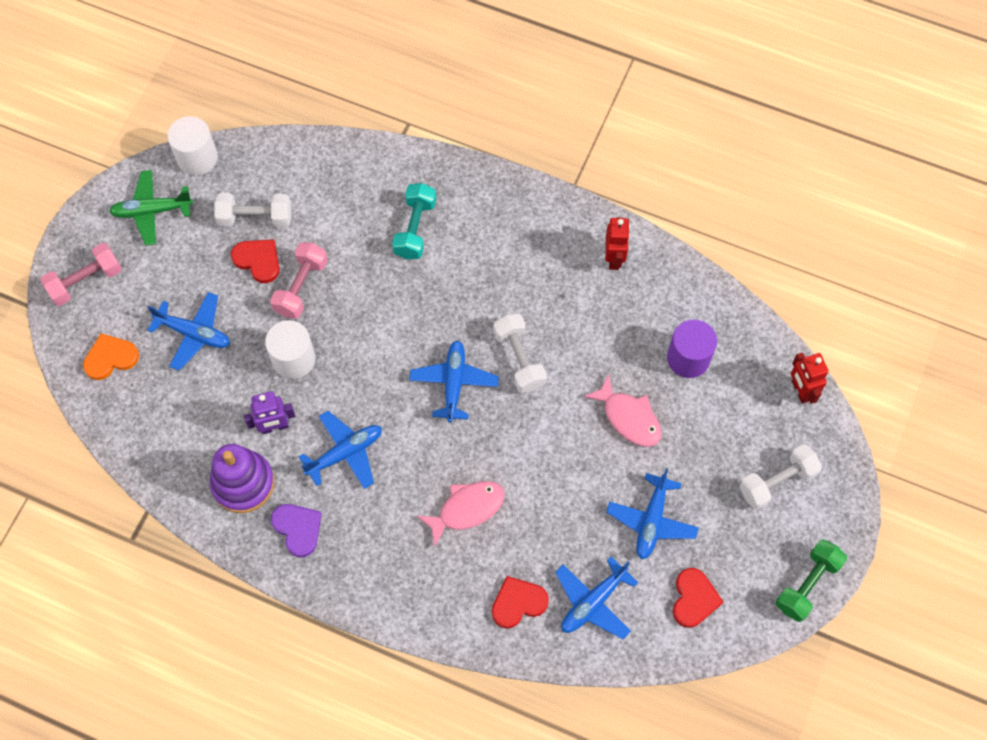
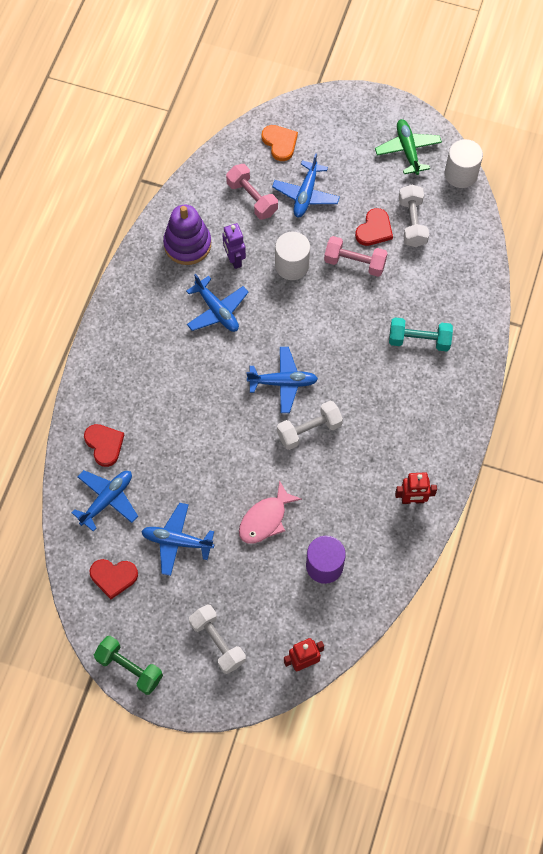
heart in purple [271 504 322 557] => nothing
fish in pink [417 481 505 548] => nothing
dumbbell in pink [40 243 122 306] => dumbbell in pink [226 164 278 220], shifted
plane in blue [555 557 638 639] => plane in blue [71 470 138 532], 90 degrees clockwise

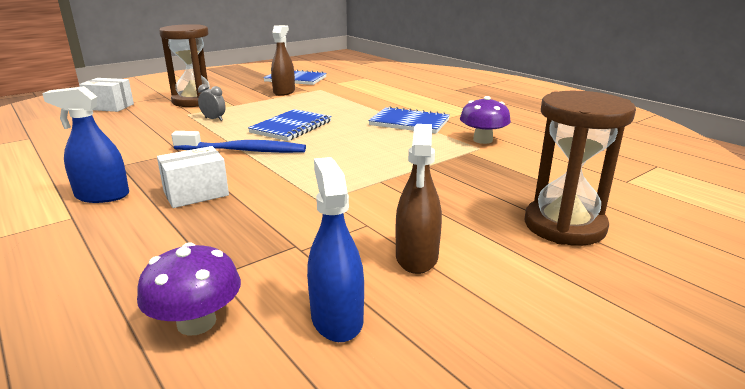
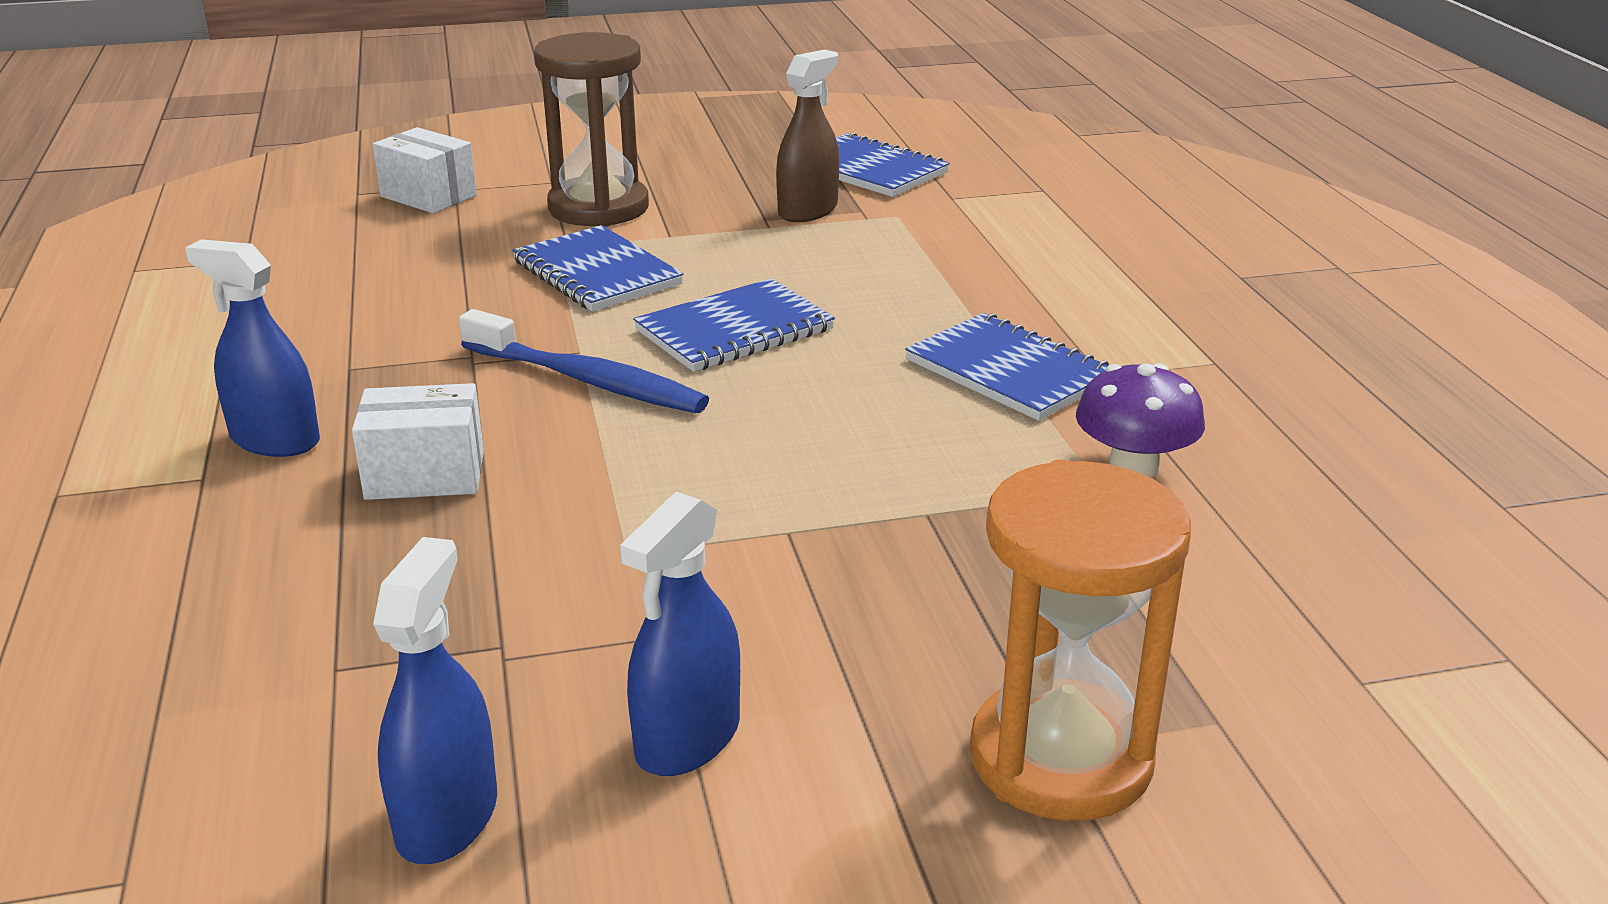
mushroom in purple [137 242 241 336] => nothing
clock in grey [198 84 226 121] => notebook in blue [512 225 684 311]
spray bottle in brown [396 124 442 274] => spray bottle in blue [620 492 740 776]
hourglass in brown [524 91 636 246] => hourglass in orange [970 459 1191 821]

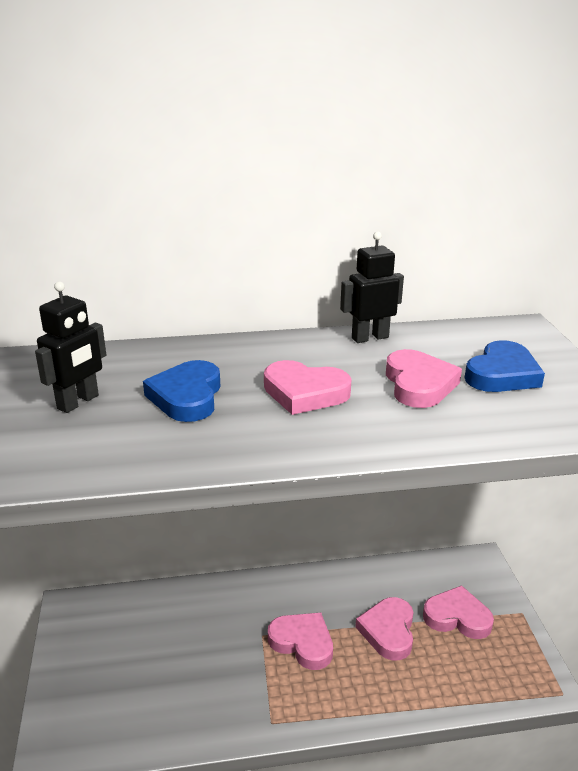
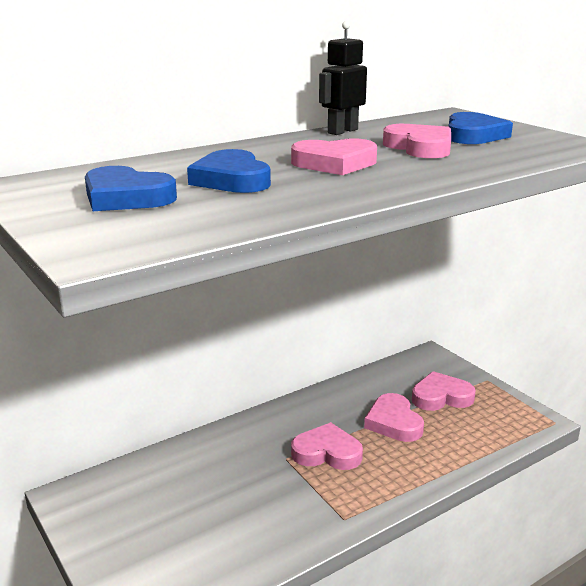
robot in black [35 281 106 413] => heart in blue [85 166 177 211]

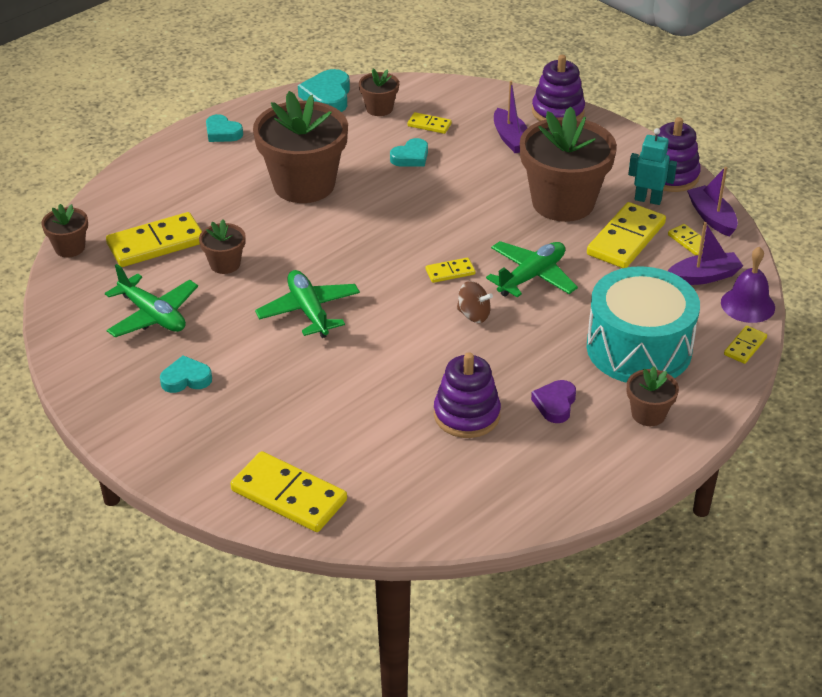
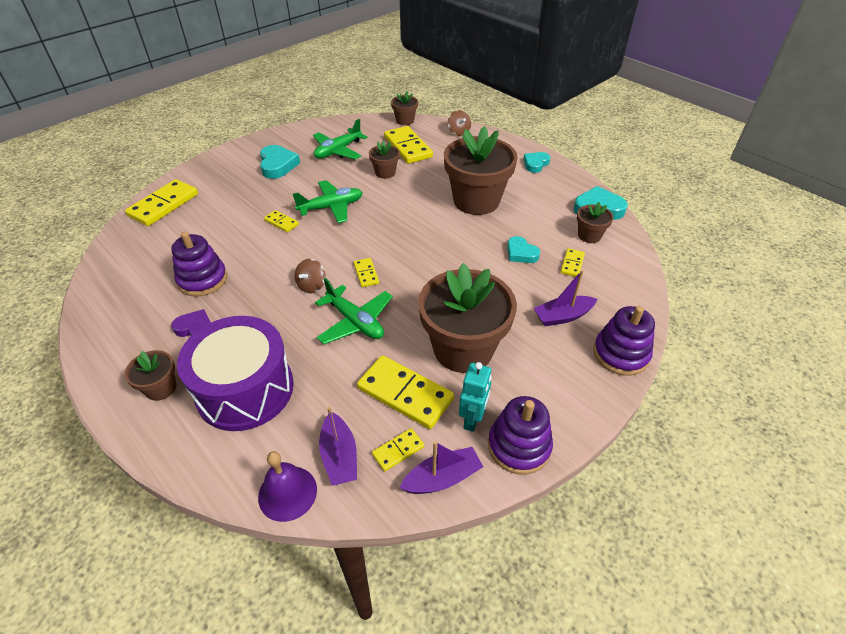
nothing => spinning top in brown [448 110 471 136]
domino in yellow [724 326 767 364] => domino in yellow [264 210 299 232], shifted
drum in turquoise [587 266 700 383] => drum in purple [177 316 294 431]
heart in turquoise [160 355 212 393] => heart in turquoise [260 145 300 179], x1.52

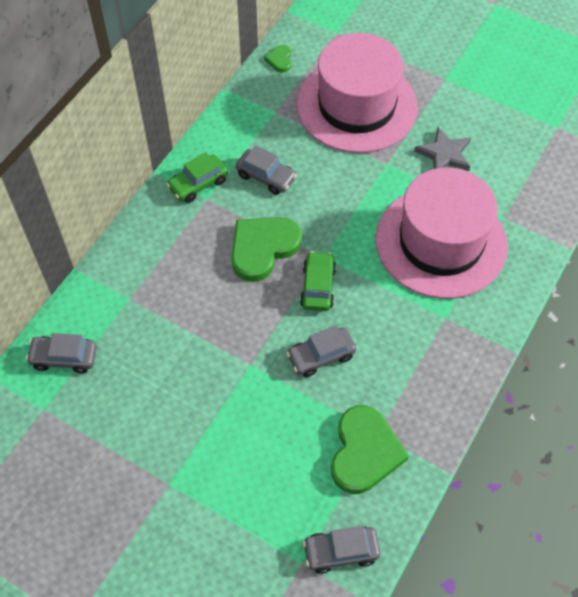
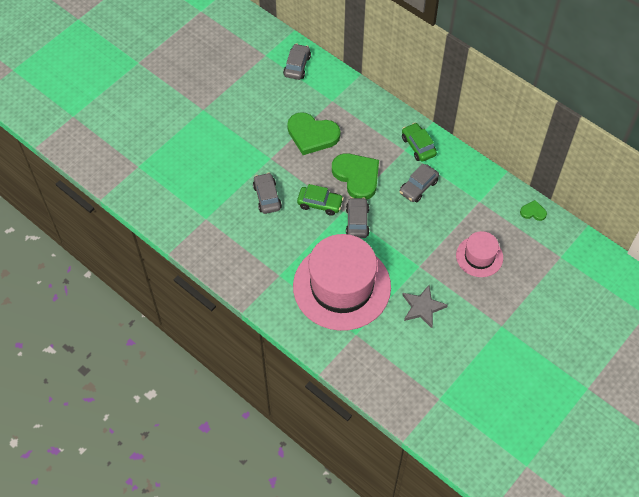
car in grey [303 526 380 574] => car in grey [346 197 369 238], shifted
heart in green [331 405 409 494] => heart in green [287 112 341 155], shifted
hat in pink [297 33 418 153] => hat in pink [456 231 503 277], x0.49

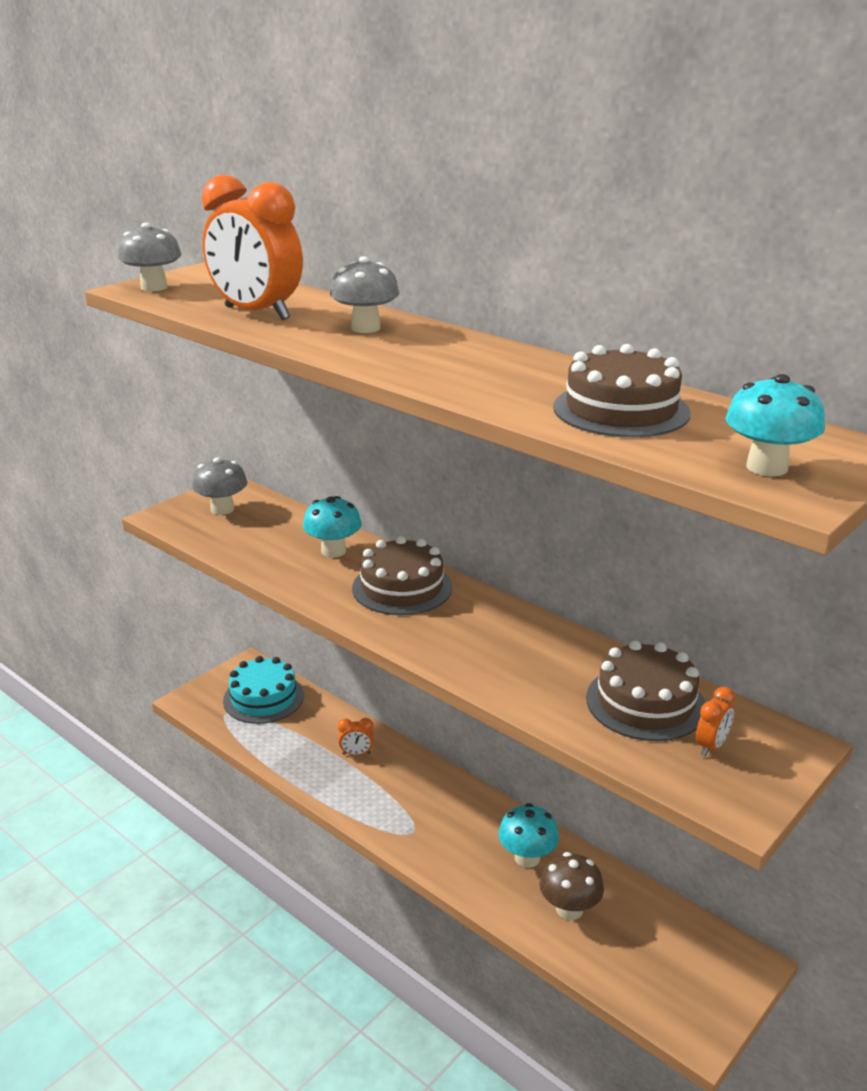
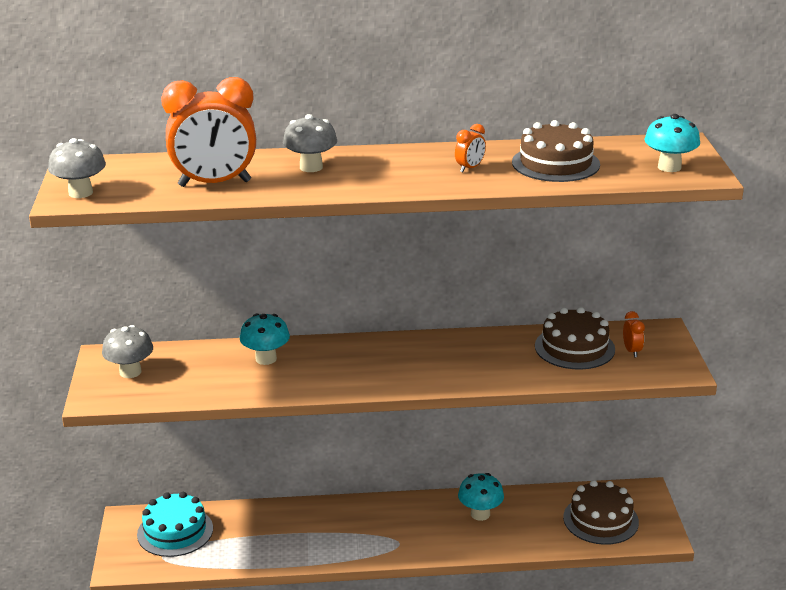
mushroom in brown [539 852 604 920] => nothing
clock in orange [338 718 374 756] => clock in orange [455 124 486 172], shifted
cake in brown [352 536 452 615] => cake in brown [563 480 639 545], shifted

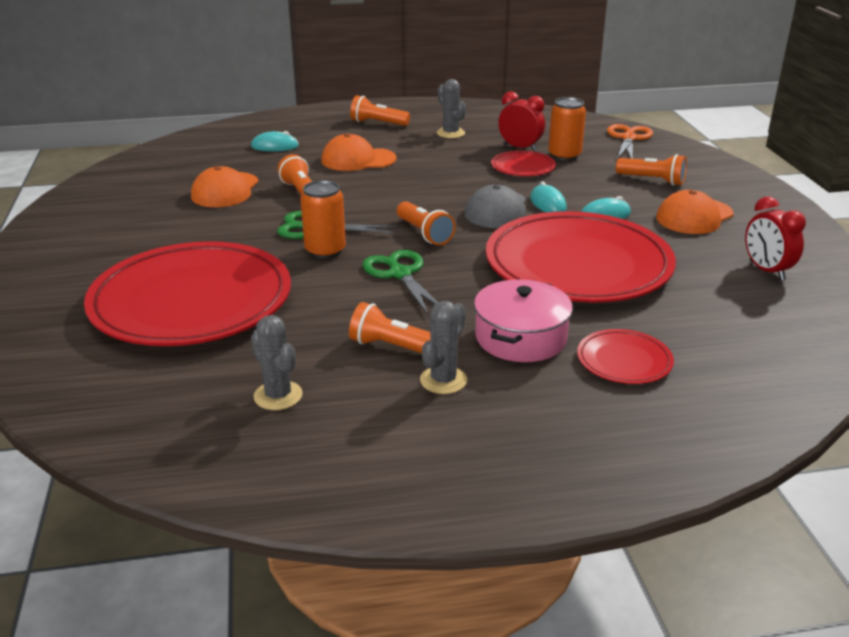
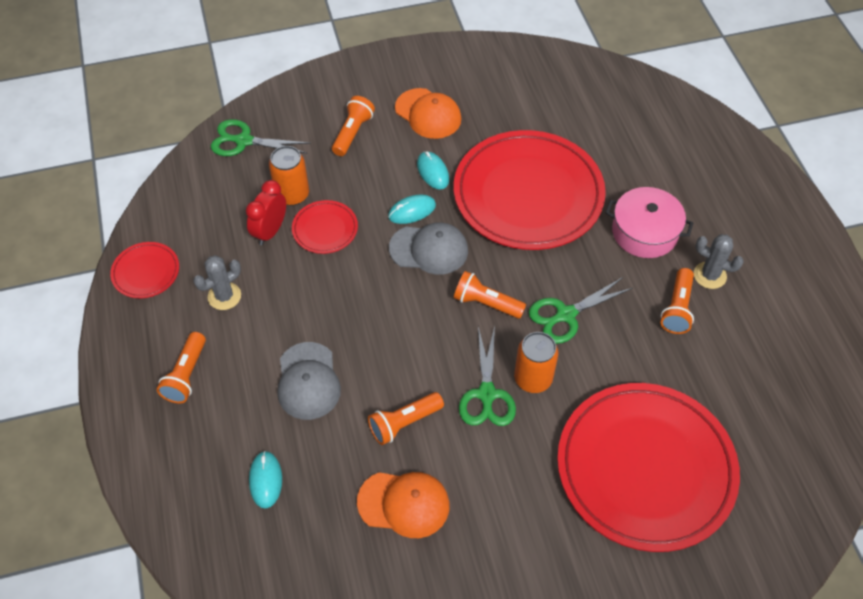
cactus in grey [251 315 303 410] => nothing
clock in red [745 197 806 280] => nothing
plate in red [577 329 674 384] => plate in red [110 242 179 298], shifted
cap in orange [321 133 397 171] => cap in grey [278 342 341 420]
scissors in orange [607 124 653 159] => scissors in green [211 119 310 156]
flashlight in orange [397 201 456 245] => flashlight in orange [454 271 526 318], 120 degrees counterclockwise

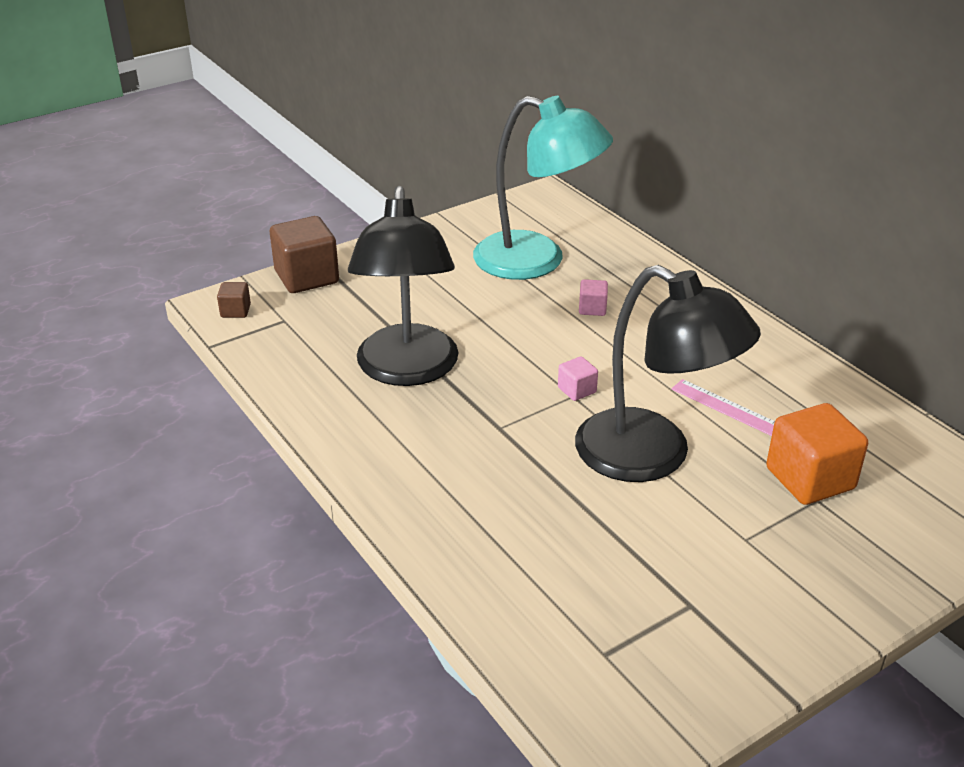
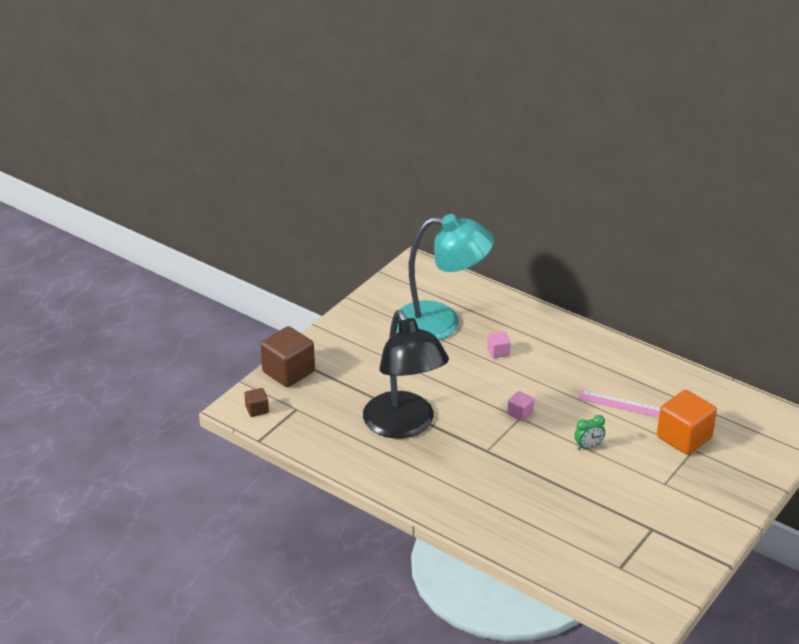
lamp in black [575 265 761 482] => clock in green [574 415 605 450]

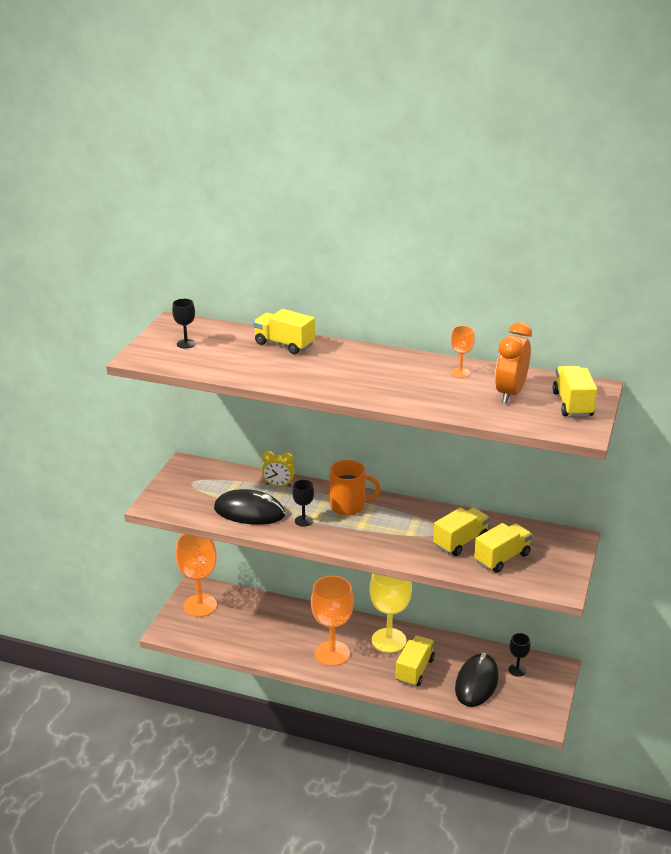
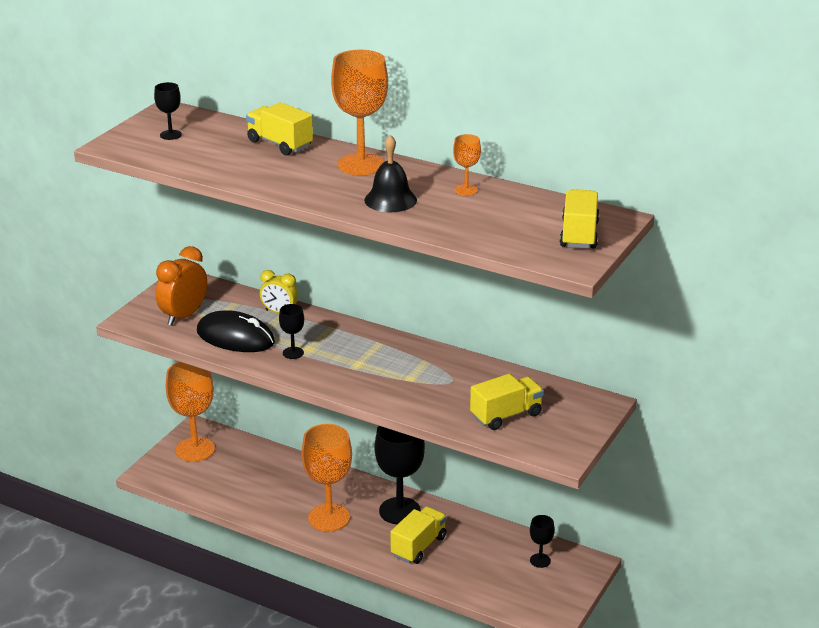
mug in orange [329 460 381 516] => nothing
truck in yellow [433 507 490 556] => nothing
mouse in black [455 652 499 707] => nothing
nothing => goblet in orange [331 50 388 175]
nothing => bell in black [364 135 417 212]
clock in orange [495 322 532 403] => clock in orange [156 246 207 326], shifted
goblet in yellow [370 573 412 653] => goblet in black [375 426 425 524]

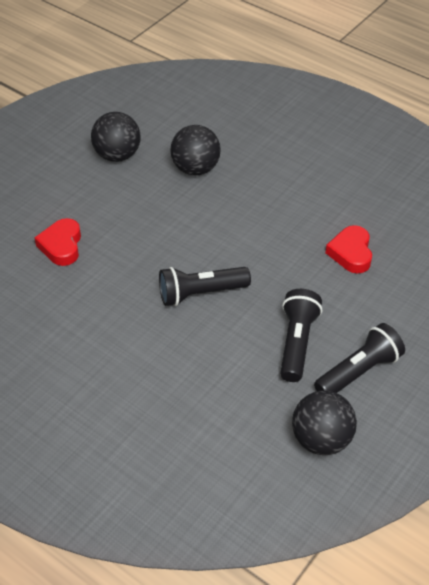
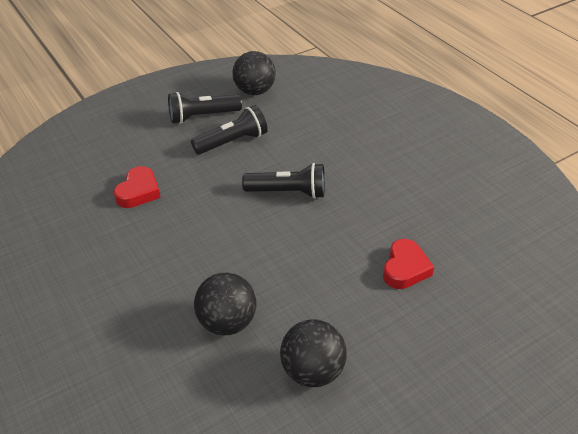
flashlight in black [280 289 322 382] => flashlight in black [191 105 268 155], 150 degrees counterclockwise

